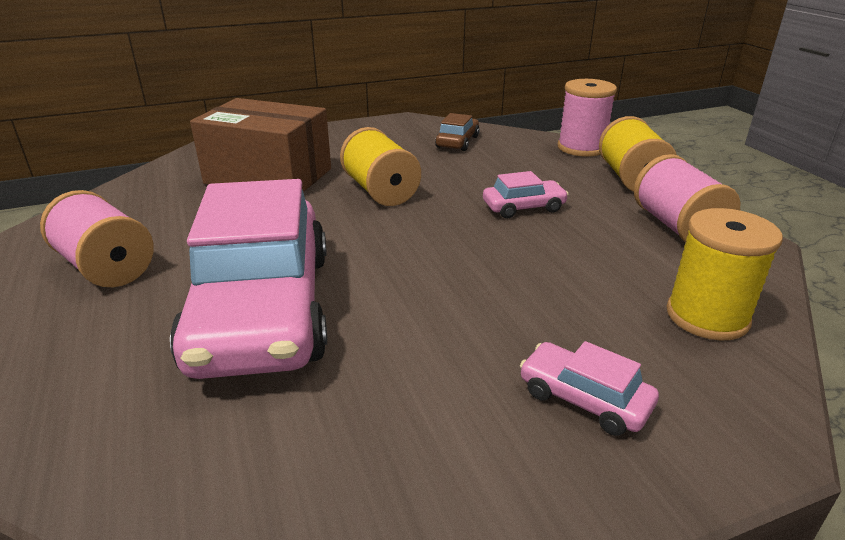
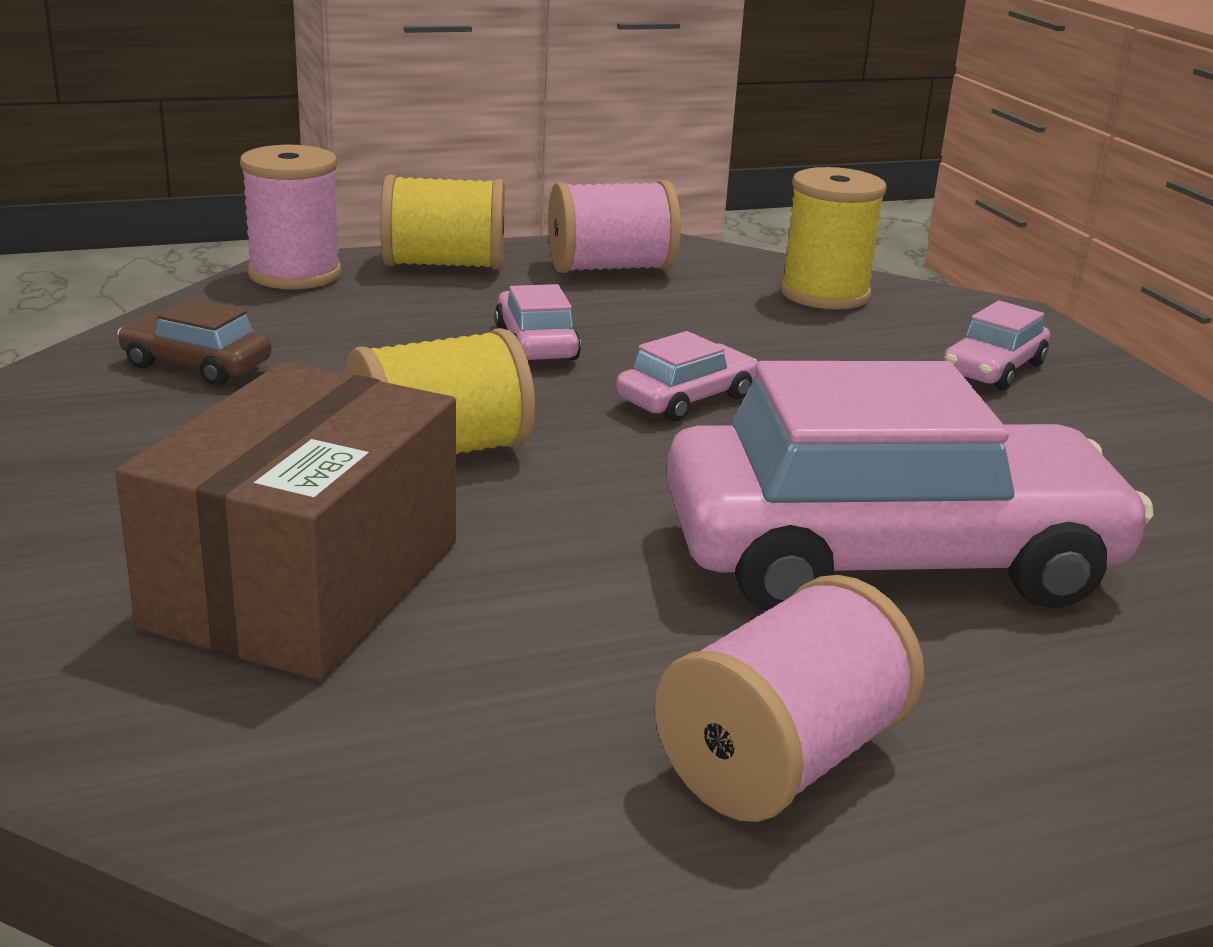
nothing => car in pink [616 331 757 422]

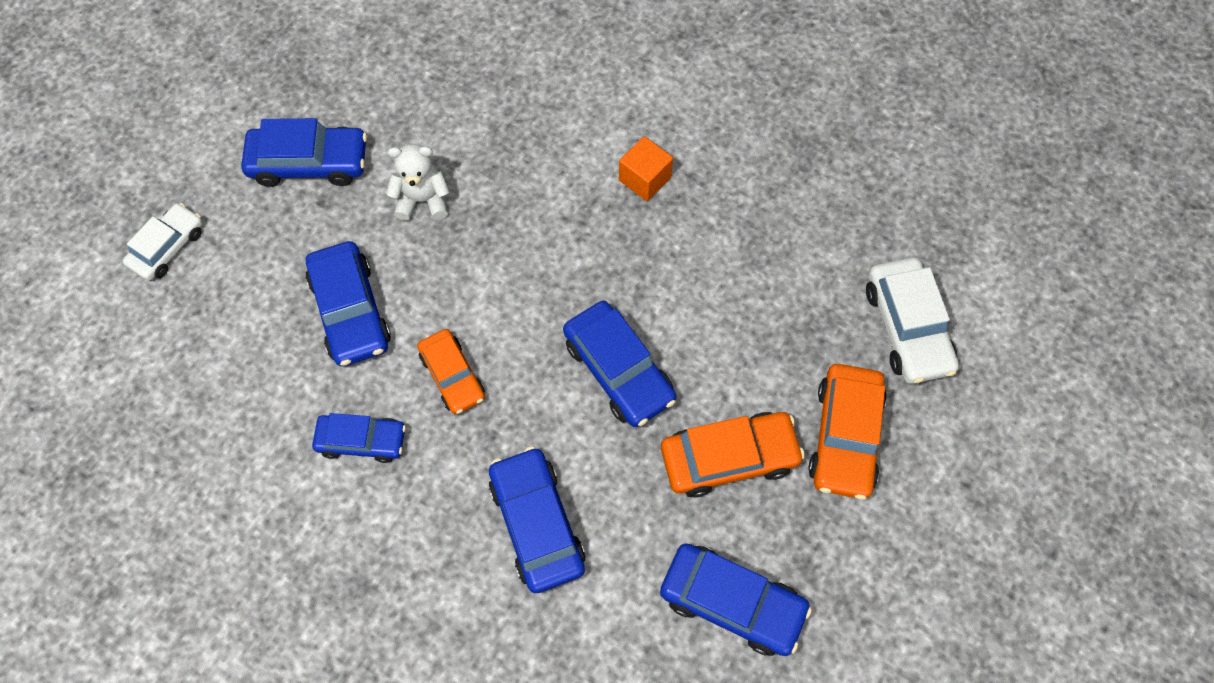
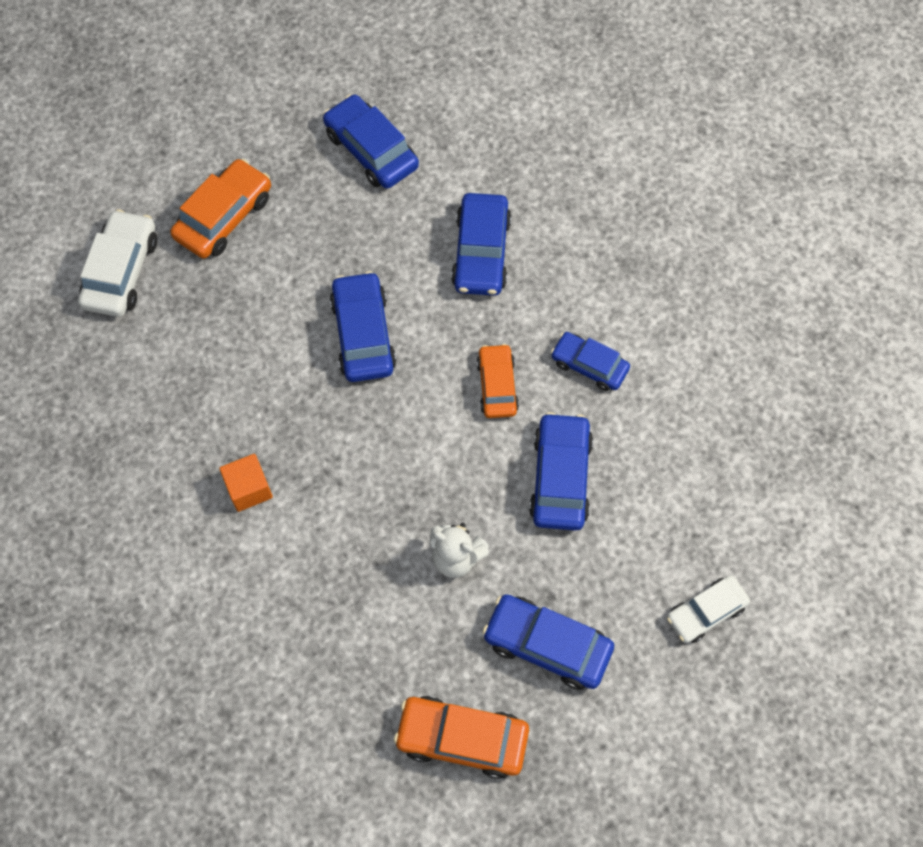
car in orange [661 412 805 498] => car in orange [394 696 529 779], shifted

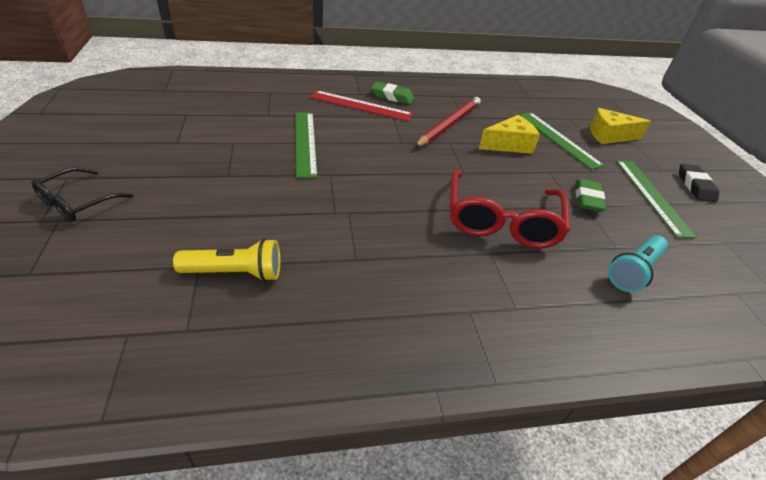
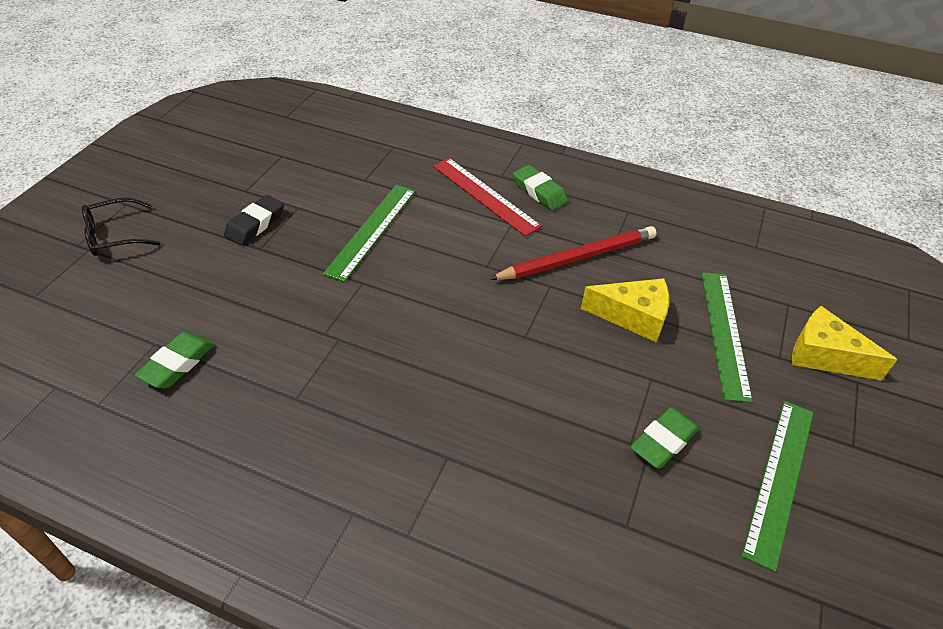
glasses in red [450 169 570 248] => nothing
flashlight in turquoise [608 235 668 292] => nothing
eraser in black [679 164 719 202] => eraser in black [224 195 284 245], shifted
flashlight in yellow [173 238 280 282] => eraser in green [135 332 214 388]

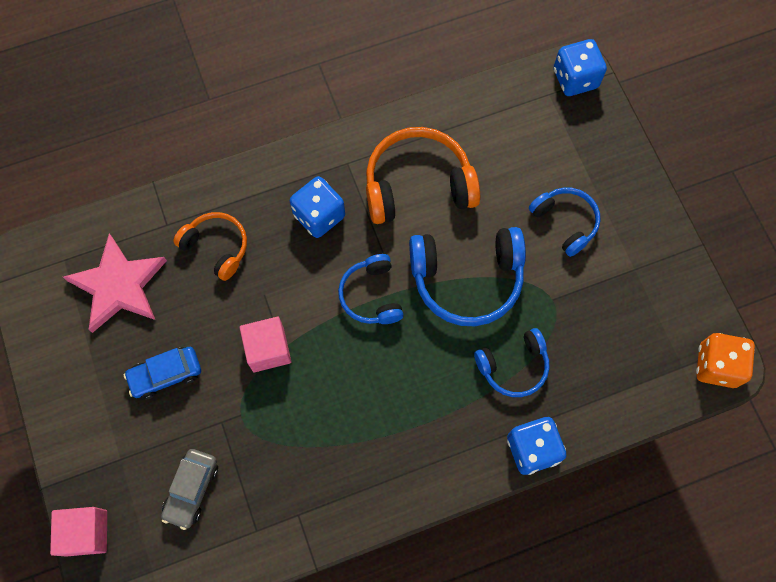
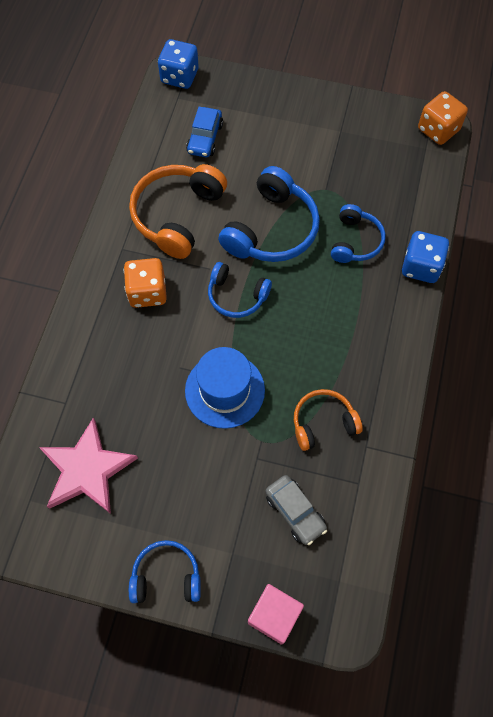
car in blue [124 347 201 400] => car in blue [186 107 223 157], shifted
headphones in orange [173 212 247 281] => headphones in orange [294 389 363 451], shifted
headphones in blue [529 187 601 257] => headphones in blue [129 540 201 603], shifted
cube in pink [240 317 291 372] => hat in blue [185 347 265 429]
dice in blue [290 176 345 238] => dice in orange [124 258 167 308]

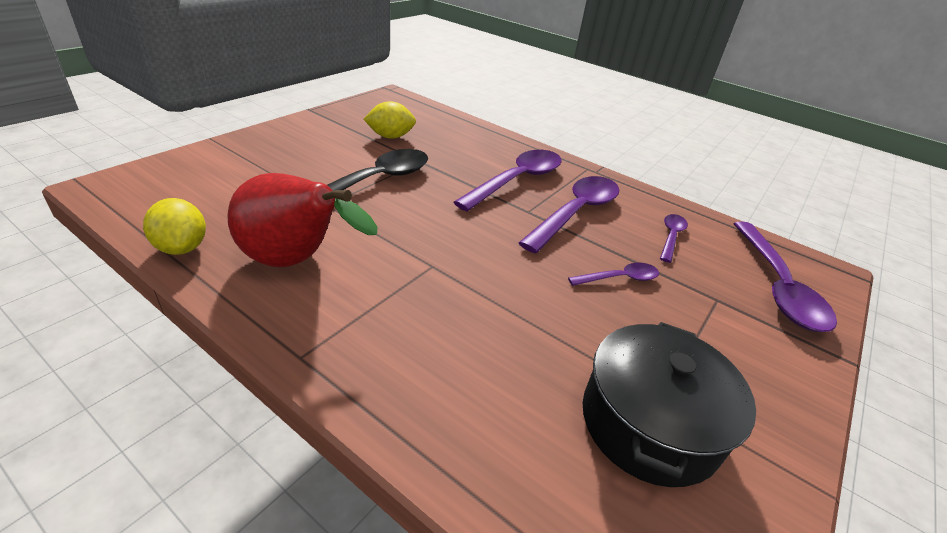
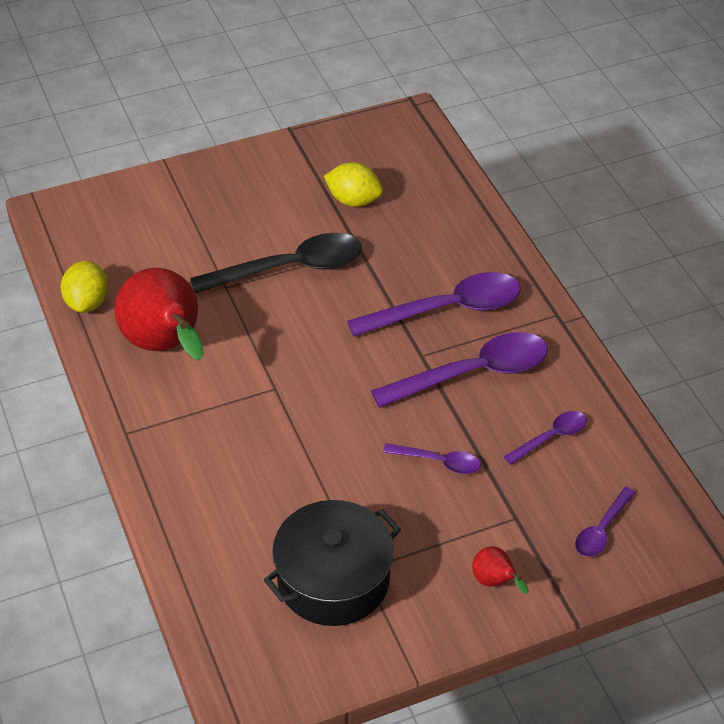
nothing => pear in red [472 546 529 594]
spoon in purple [734 221 837 332] => spoon in purple [575 487 636 557], x0.51

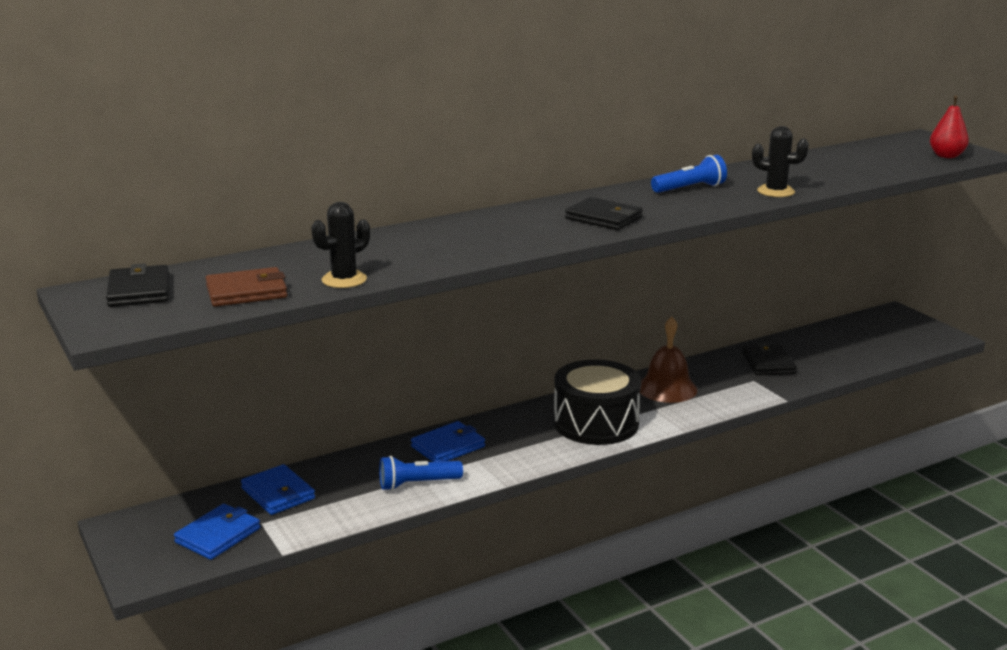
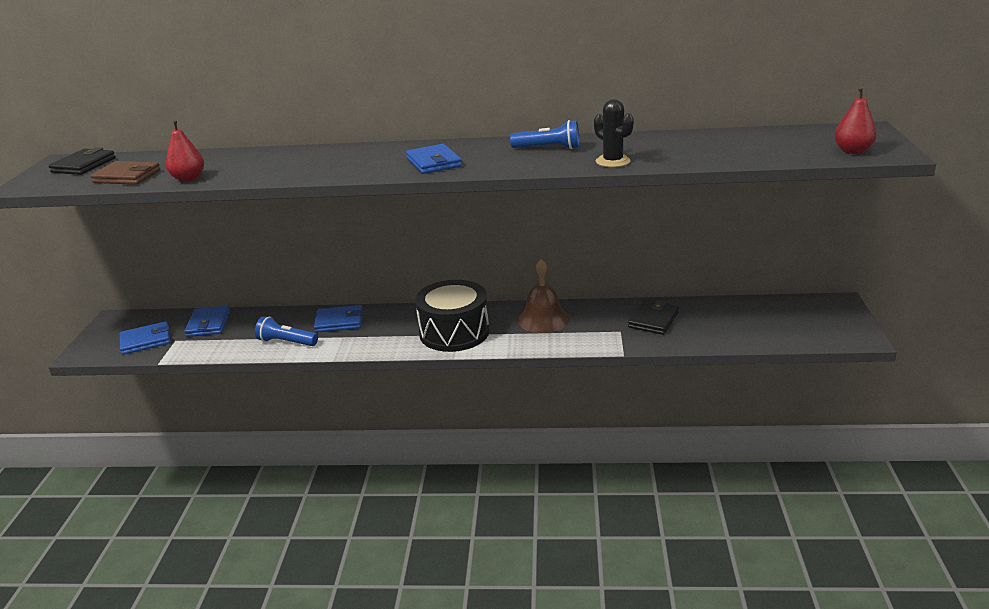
cactus in black [311 202 370 288] => pear in red [166 119 204 182]
wallet in black [565 197 643 230] => wallet in blue [406 144 462 174]

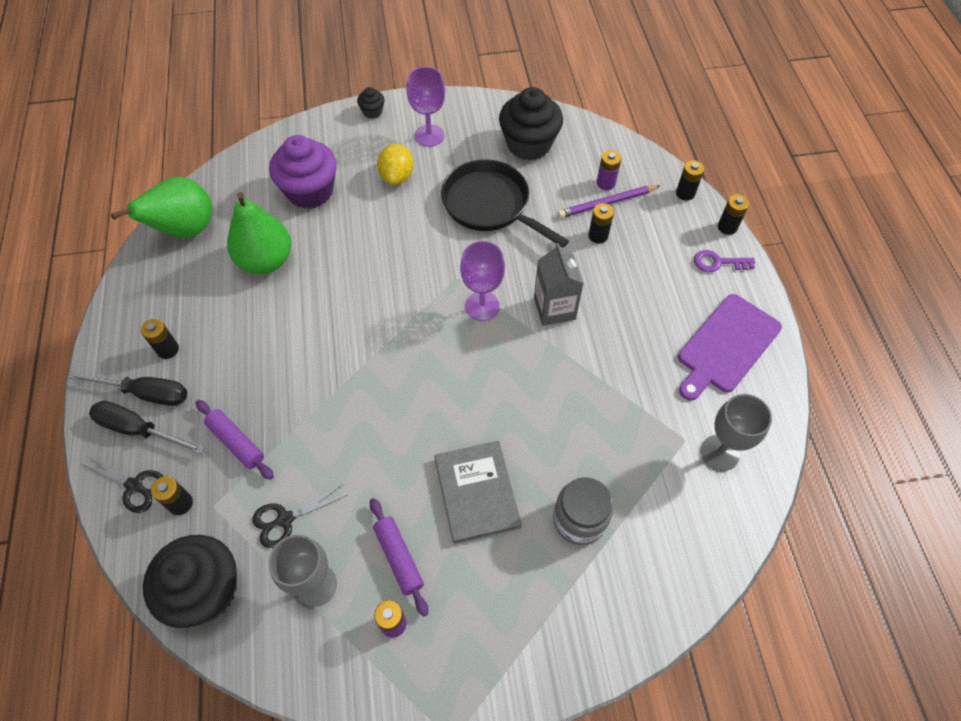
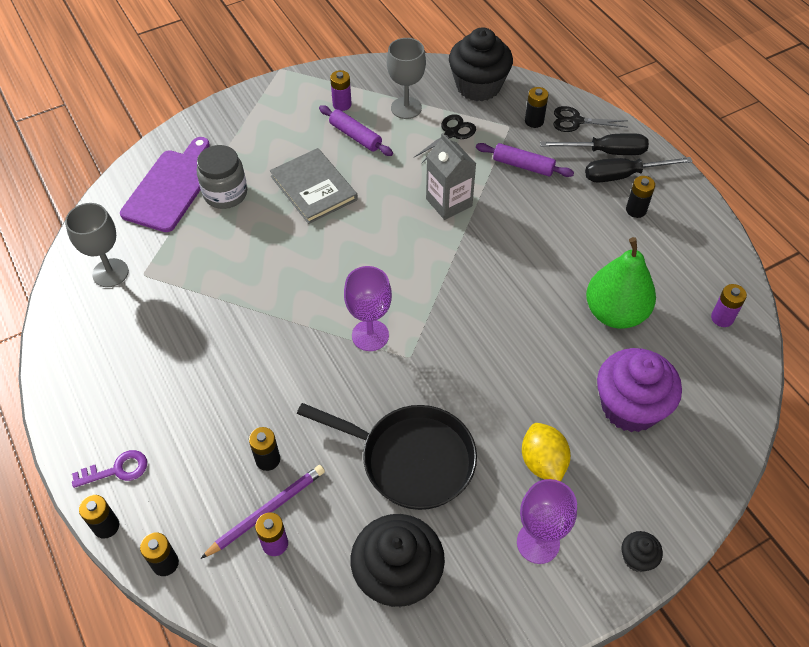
carton in grey [534 243 584 326] => carton in grey [426 133 476 220], shifted
cutting board in purple [678 294 782 401] => cutting board in purple [120 137 210 232], shifted
pear in green [111 177 212 238] => battery in purple [711 284 747 327]

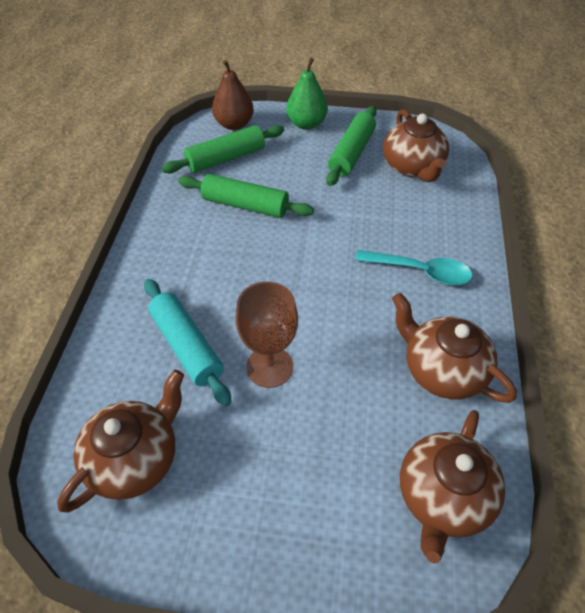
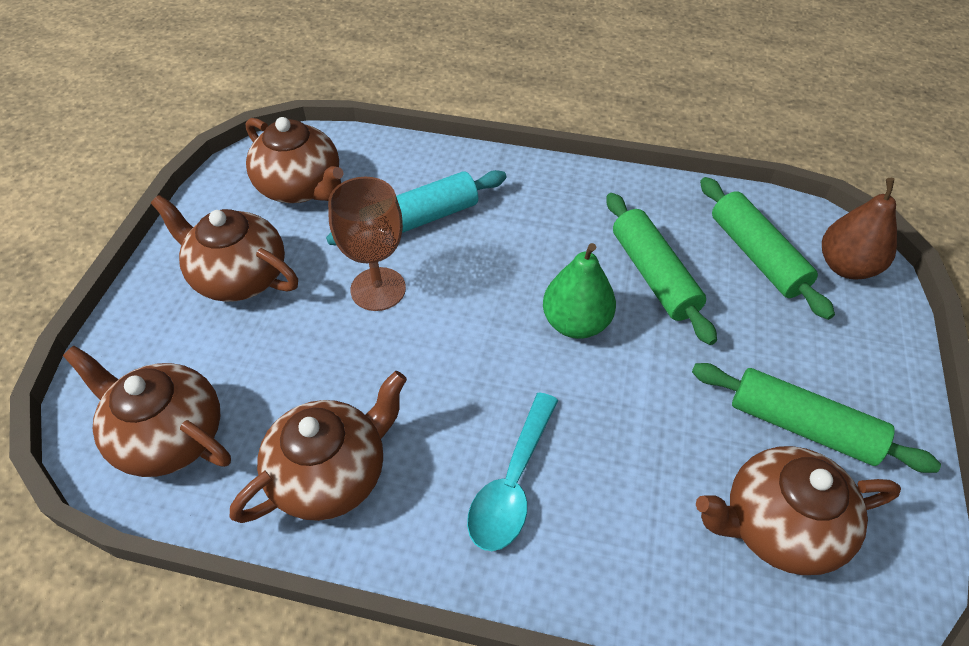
nothing => teapot in brown [151 195 298 302]
pear in green [286 58 328 130] => pear in green [543 243 616 339], shifted
rolling pin in green [178 174 314 218] => rolling pin in green [607 193 717 345], 45 degrees counterclockwise

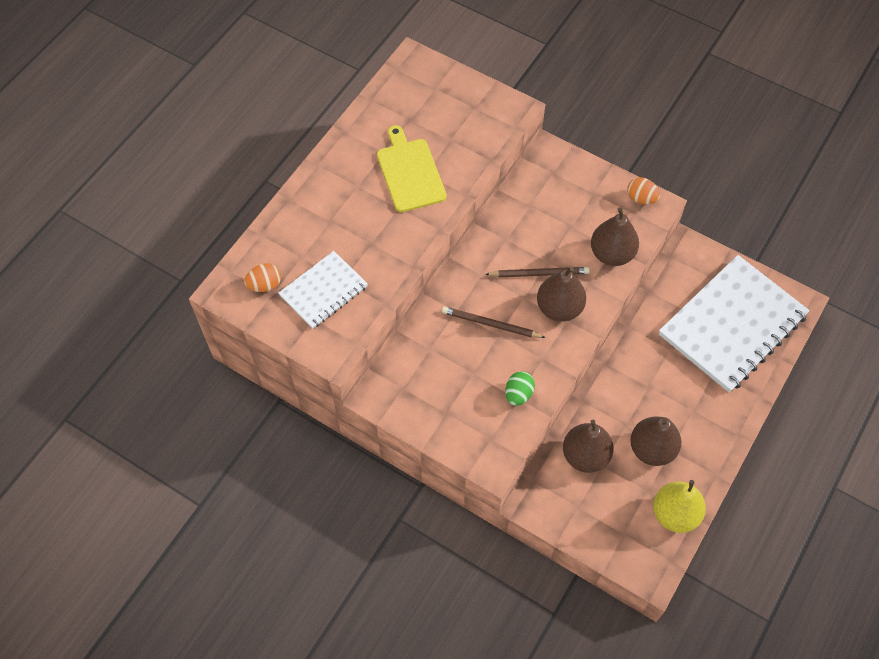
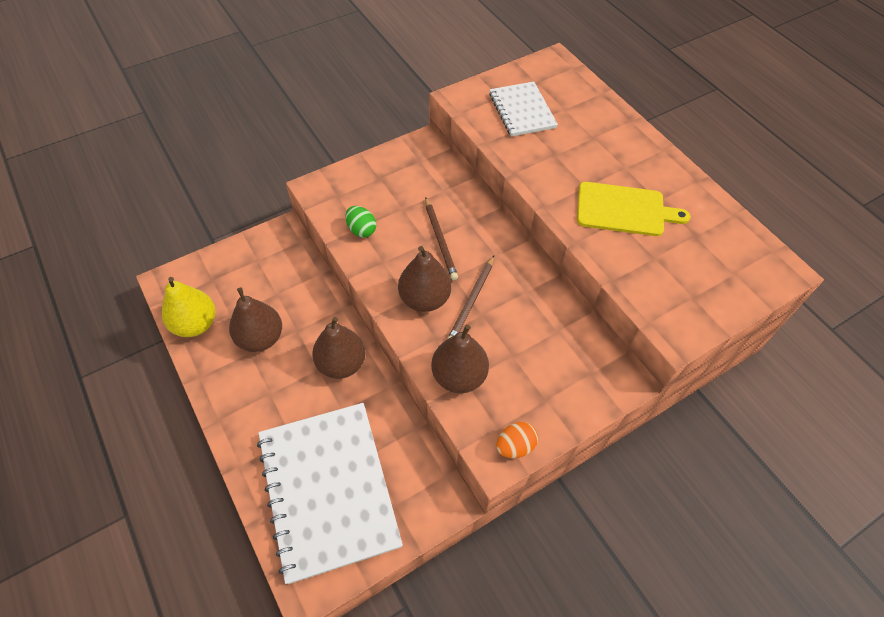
egg in orange [244 263 281 292] => nothing
pear in brown [563 420 614 473] => pear in brown [312 317 366 379], shifted
pencil in brown [442 306 546 338] => pencil in brown [425 197 458 280], 120 degrees clockwise

